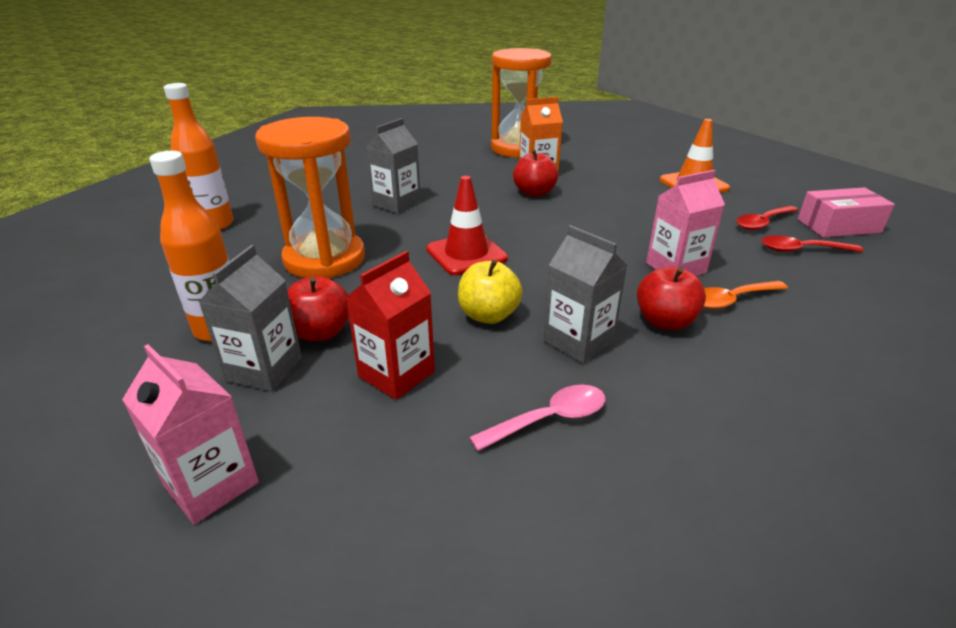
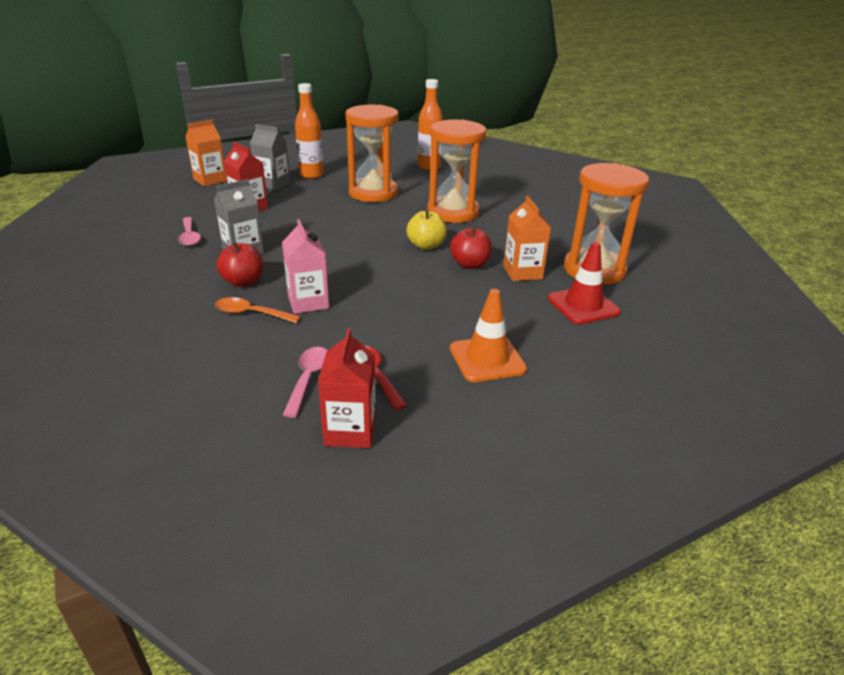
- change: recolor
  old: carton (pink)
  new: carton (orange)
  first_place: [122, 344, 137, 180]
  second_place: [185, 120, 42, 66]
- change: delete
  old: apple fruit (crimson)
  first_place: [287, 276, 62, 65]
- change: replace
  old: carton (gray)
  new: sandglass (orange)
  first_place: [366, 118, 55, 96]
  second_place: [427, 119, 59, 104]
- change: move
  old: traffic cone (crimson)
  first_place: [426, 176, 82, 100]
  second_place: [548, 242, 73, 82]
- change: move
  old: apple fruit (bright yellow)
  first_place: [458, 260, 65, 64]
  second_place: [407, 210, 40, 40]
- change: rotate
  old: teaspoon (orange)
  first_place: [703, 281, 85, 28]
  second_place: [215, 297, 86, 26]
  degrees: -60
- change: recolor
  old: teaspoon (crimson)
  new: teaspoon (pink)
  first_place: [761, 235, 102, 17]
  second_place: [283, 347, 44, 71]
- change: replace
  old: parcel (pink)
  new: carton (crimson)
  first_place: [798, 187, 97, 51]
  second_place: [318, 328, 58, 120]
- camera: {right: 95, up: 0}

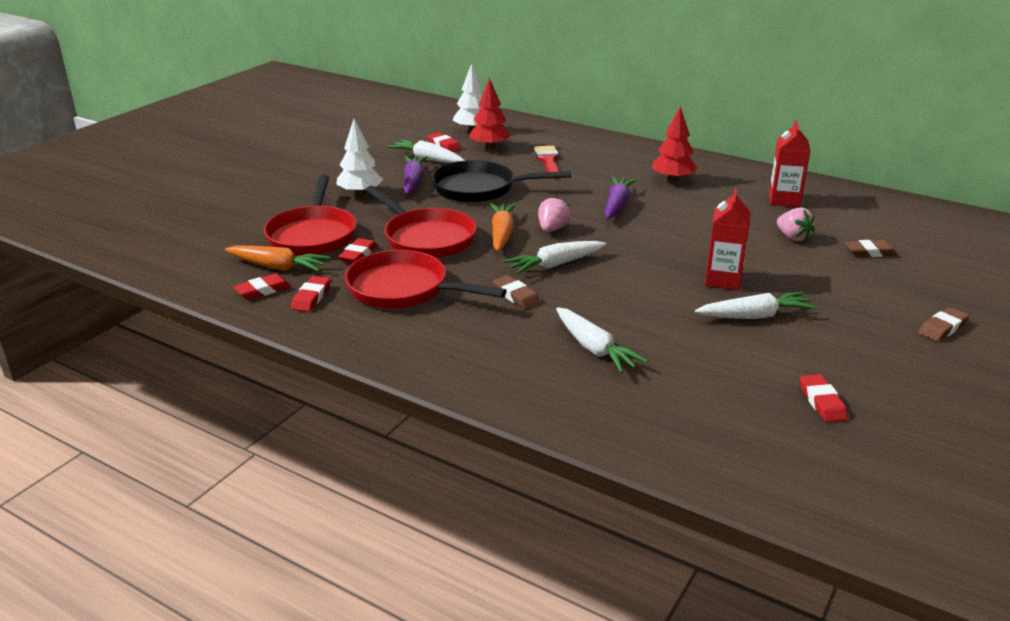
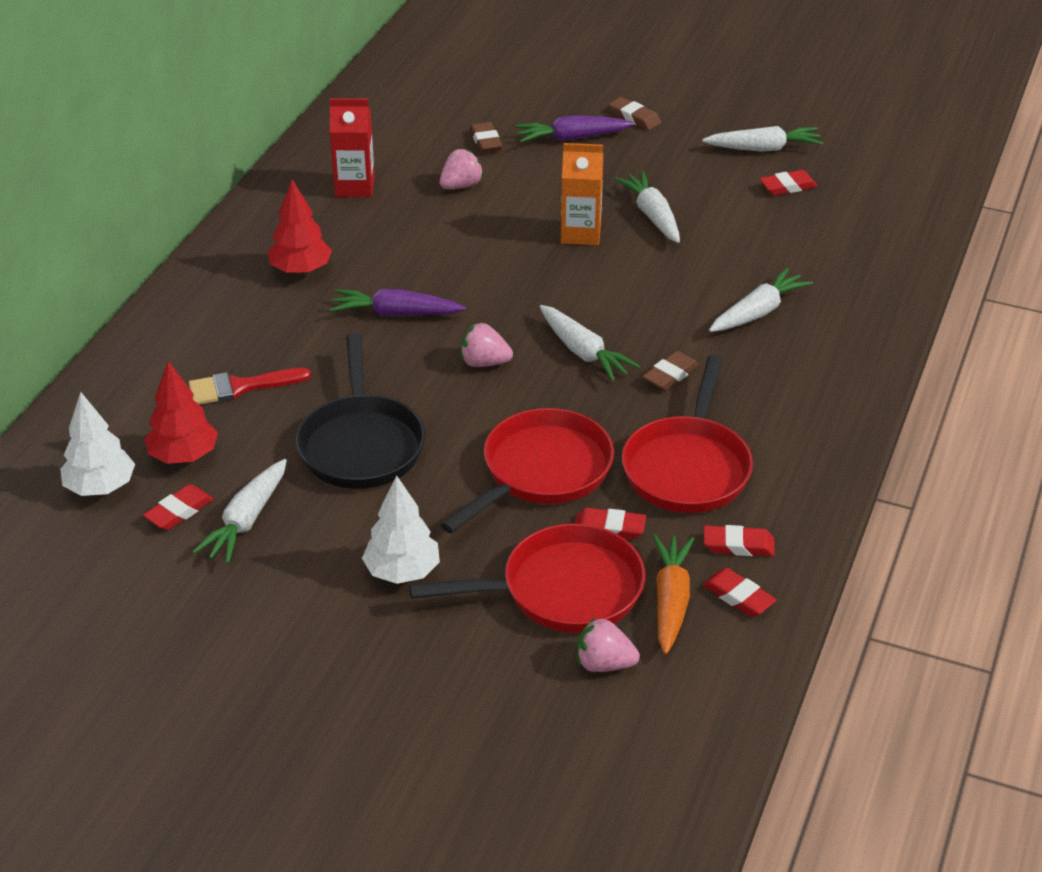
- change: move
  old: carrot (violet)
  first_place: [403, 156, 25, 38]
  second_place: [515, 115, 119, 28]
- change: delete
  old: carrot (orange)
  first_place: [490, 203, 26, 48]
- change: recolor
  old: carton (crimson)
  new: carton (orange)
  first_place: [705, 188, 46, 102]
  second_place: [561, 143, 42, 102]
- change: insert
  new: strawberry (pink)
  second_place: [577, 618, 63, 54]
- change: insert
  new: carrot (white)
  second_place: [702, 126, 122, 25]
- camera: {right: -100, up: 10}

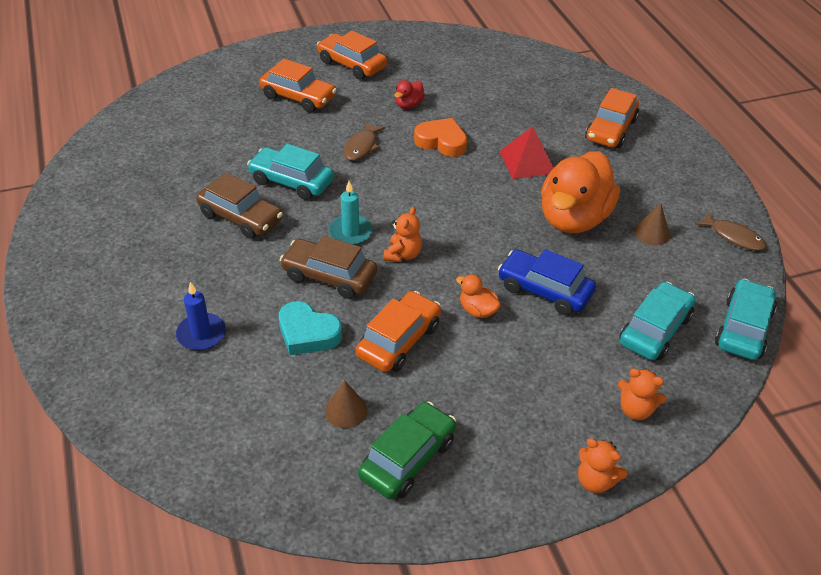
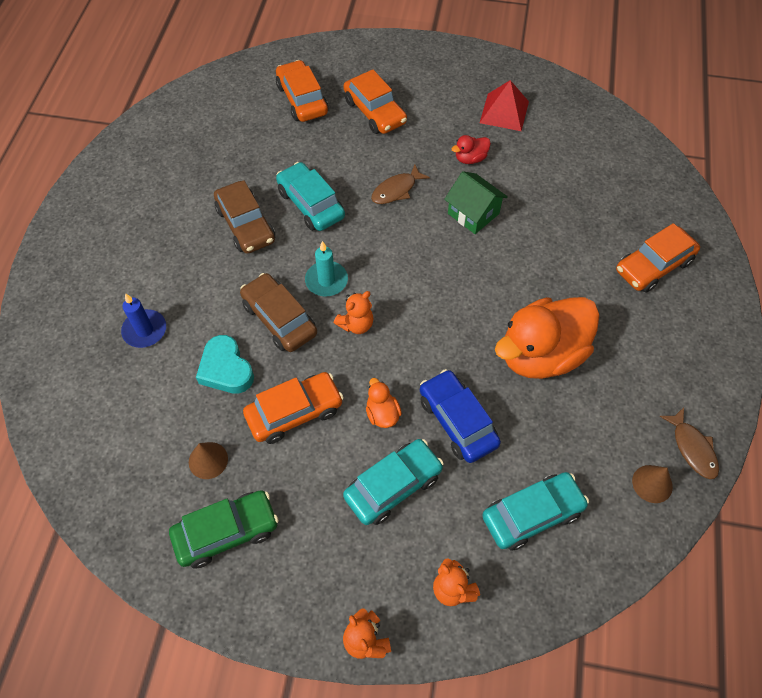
- change: move
  old: automobile (orange)
  first_place: [317, 31, 70, 49]
  second_place: [276, 60, 52, 62]
- change: replace
  old: heart (orange)
  new: toy house (leaf-green)
  first_place: [414, 118, 53, 39]
  second_place: [444, 171, 64, 63]
- change: move
  old: pyramid (crimson)
  first_place: [499, 126, 55, 53]
  second_place: [480, 80, 49, 51]
- change: move
  old: cone shape (brown)
  first_place: [634, 203, 36, 43]
  second_place: [632, 465, 41, 38]
- change: move
  old: automobile (teal)
  first_place: [715, 279, 62, 81]
  second_place: [343, 439, 101, 86]
- camera: {right: 30, up: 15}

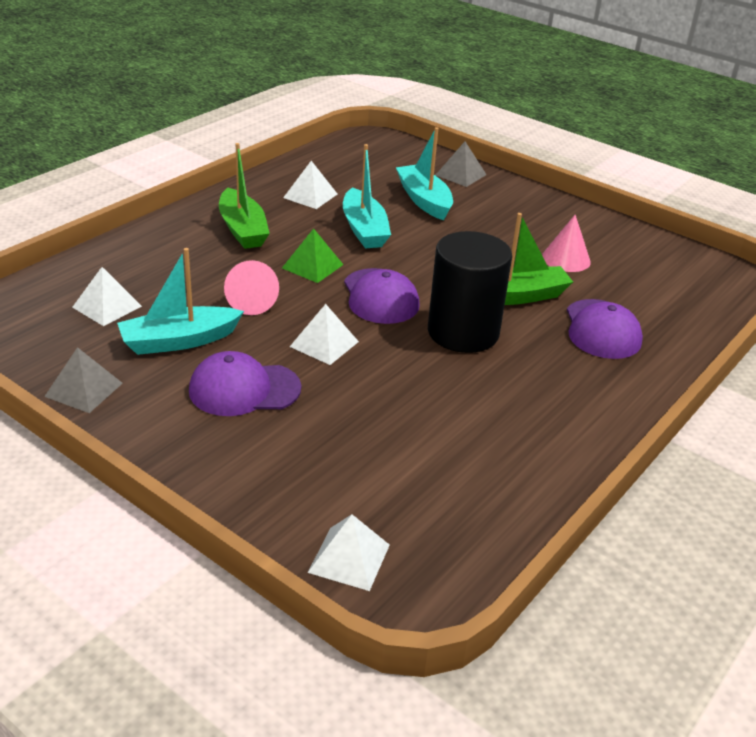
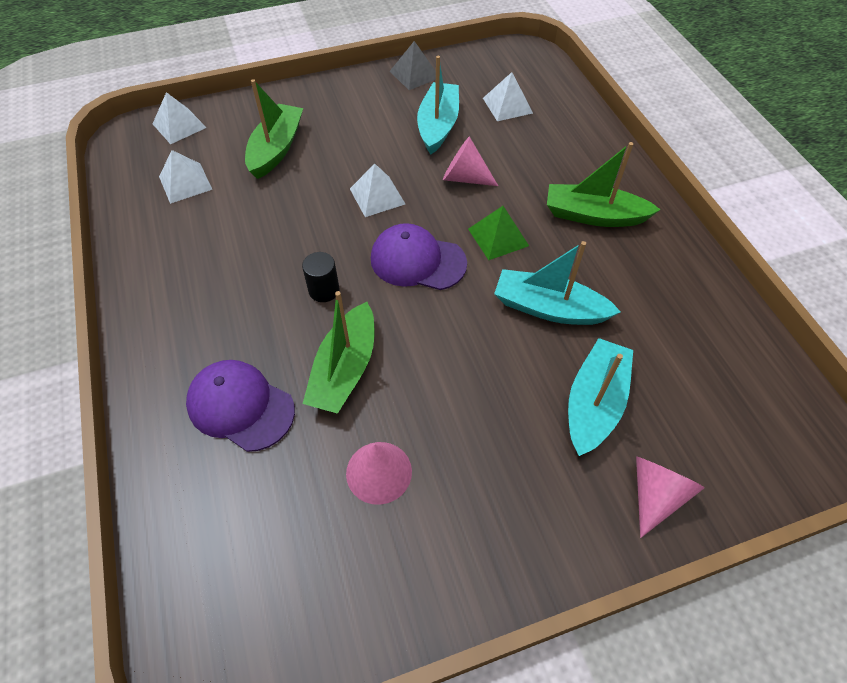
- change: delete
  old: cap (violet)
  first_place: [189, 351, 112, 65]
- change: move
  old: pyramid (white)
  first_place: [283, 161, 54, 48]
  second_place: [159, 150, 54, 54]
- change: rotate
  old: boat (teal)
  first_place: [396, 127, 57, 93]
  second_place: [568, 338, 65, 118]
  degrees: -75
- change: resize
  old: cylinder shape (black)
  first_place: [428, 231, 84, 122]
  second_place: [302, 252, 37, 50]
  factor: 0.43
- change: replace
  old: pyramid (gray)
  new: cone shape (pink)
  first_place: [436, 142, 51, 45]
  second_place: [636, 456, 69, 82]
- change: insert
  new: boat (leaf-green)
  second_place: [245, 79, 58, 100]
- camera: {right: 125, up: 20}

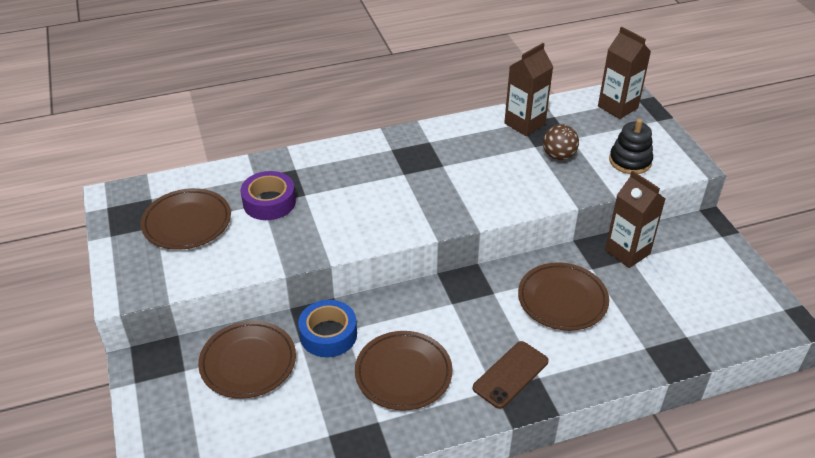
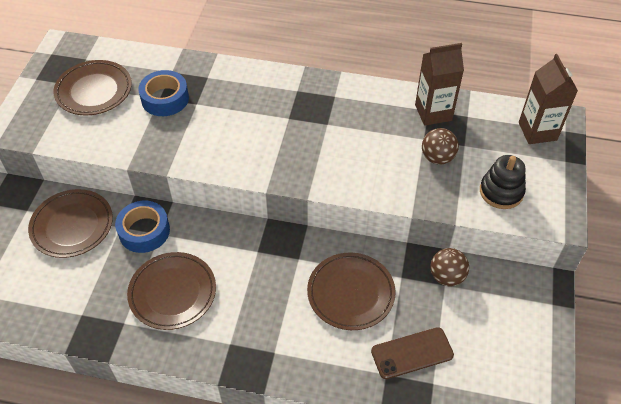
- change: recolor
  old: tape (violet)
  new: tape (royal blue)
  first_place: [241, 171, 55, 49]
  second_place: [138, 70, 51, 46]
- change: move
  old: smartphone (brown)
  first_place: [473, 341, 76, 68]
  second_place: [371, 327, 83, 52]
- change: replace
  old: carton (brown)
  new: sphere (brown)
  first_place: [605, 171, 60, 97]
  second_place: [430, 248, 39, 38]
- camera: {right: 30, up: 10}

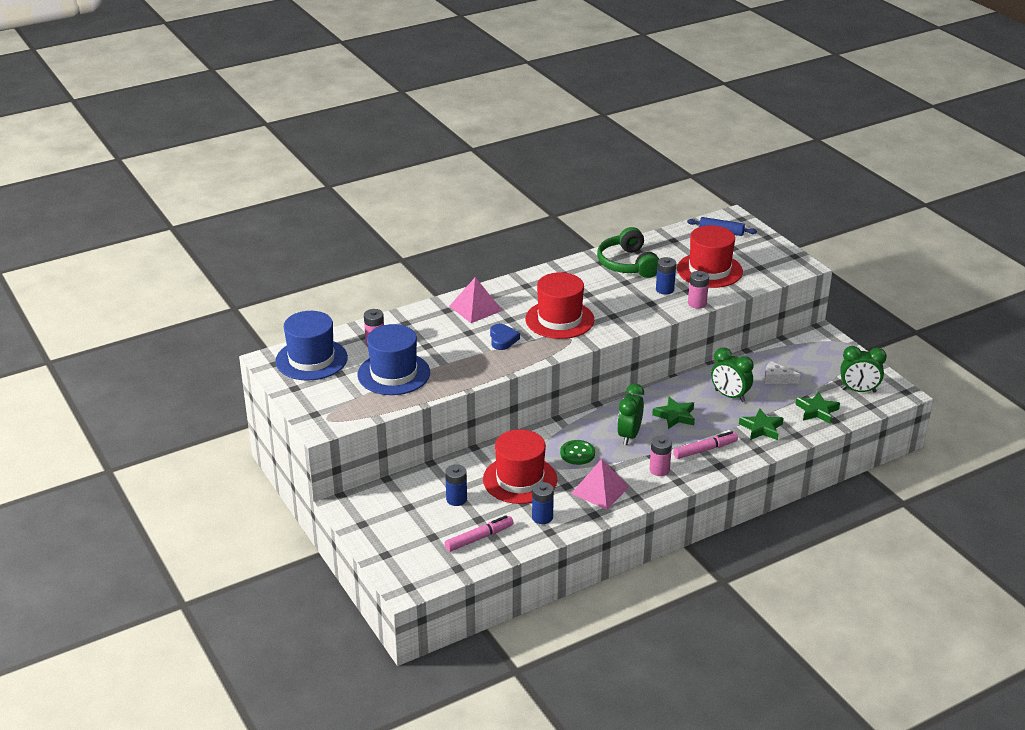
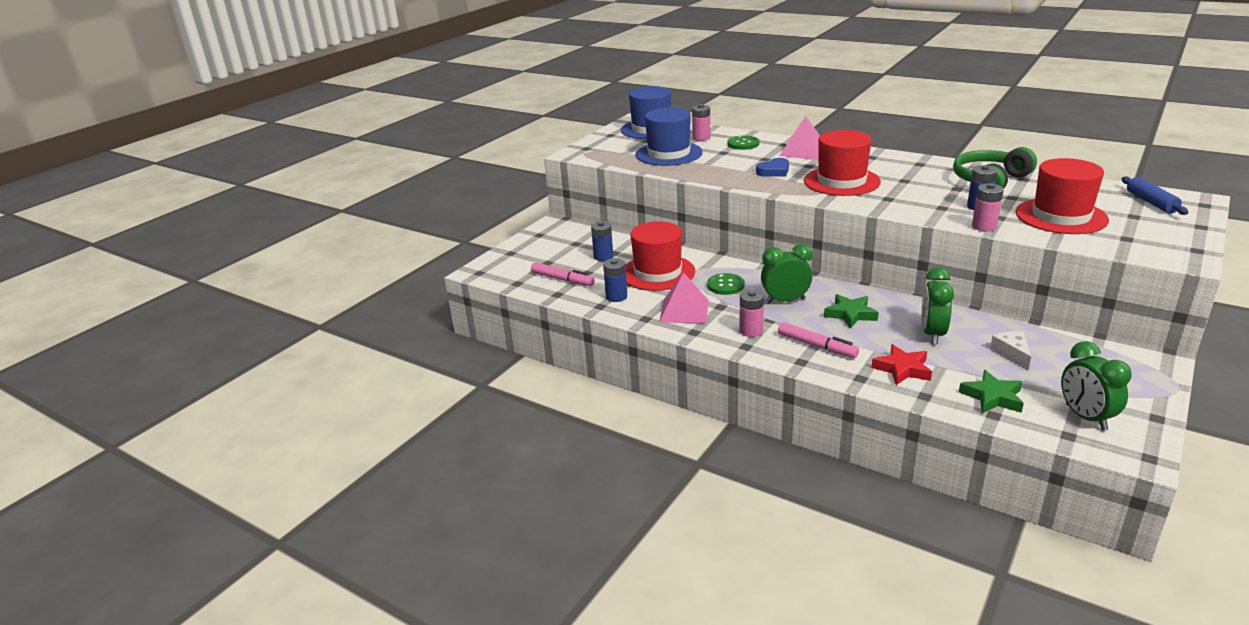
- change: recolor
  old: five-pointed star (leaf-green)
  new: five-pointed star (crimson)
  first_place: [739, 408, 45, 32]
  second_place: [871, 344, 61, 41]
- change: insert
  new: sewing button (leaf-green)
  second_place: [728, 136, 31, 14]
- camera: {right: 65, up: -5}

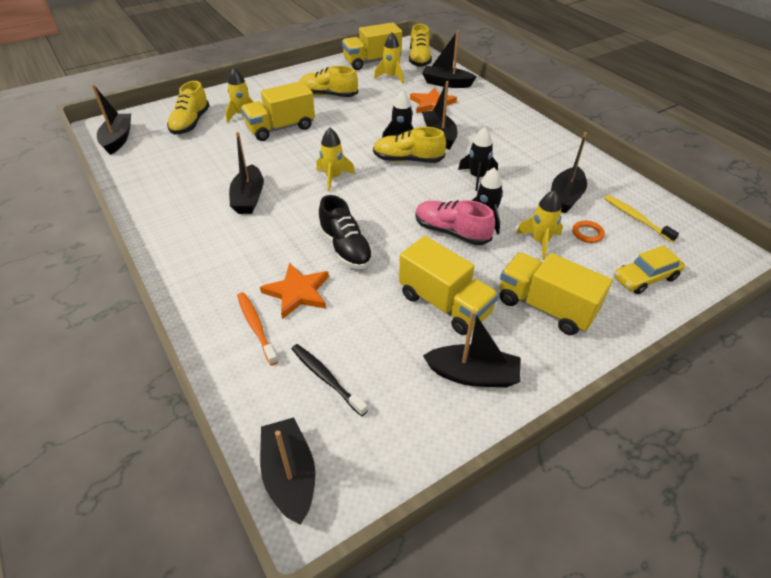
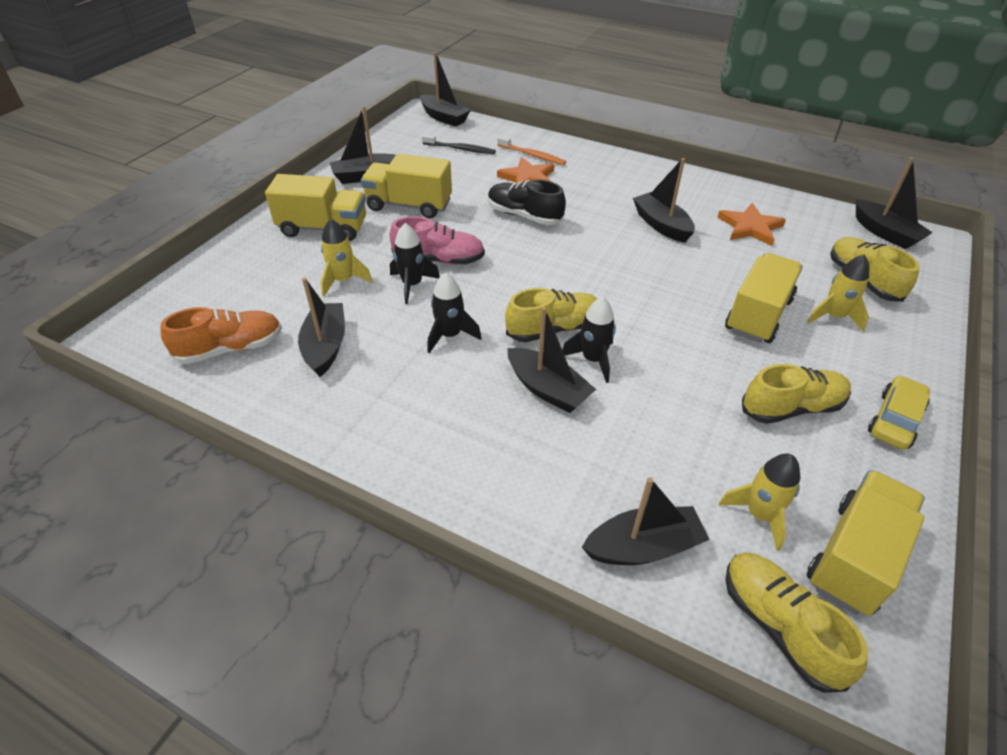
- change: delete
  old: spaceship (bright yellow)
  first_place: [316, 128, 39, 64]
- change: move
  old: five-pointed star (orange)
  first_place: [410, 87, 47, 26]
  second_place: [717, 203, 69, 43]
- change: delete
  old: hoop (orange)
  first_place: [572, 221, 33, 22]
- change: replace
  old: dental brush (bright yellow)
  new: sneaker (orange)
  first_place: [604, 195, 75, 47]
  second_place: [160, 307, 122, 57]
- change: move
  old: automobile (bright yellow)
  first_place: [614, 245, 71, 49]
  second_place: [868, 375, 62, 75]
- camera: {right: 150, up: 0}

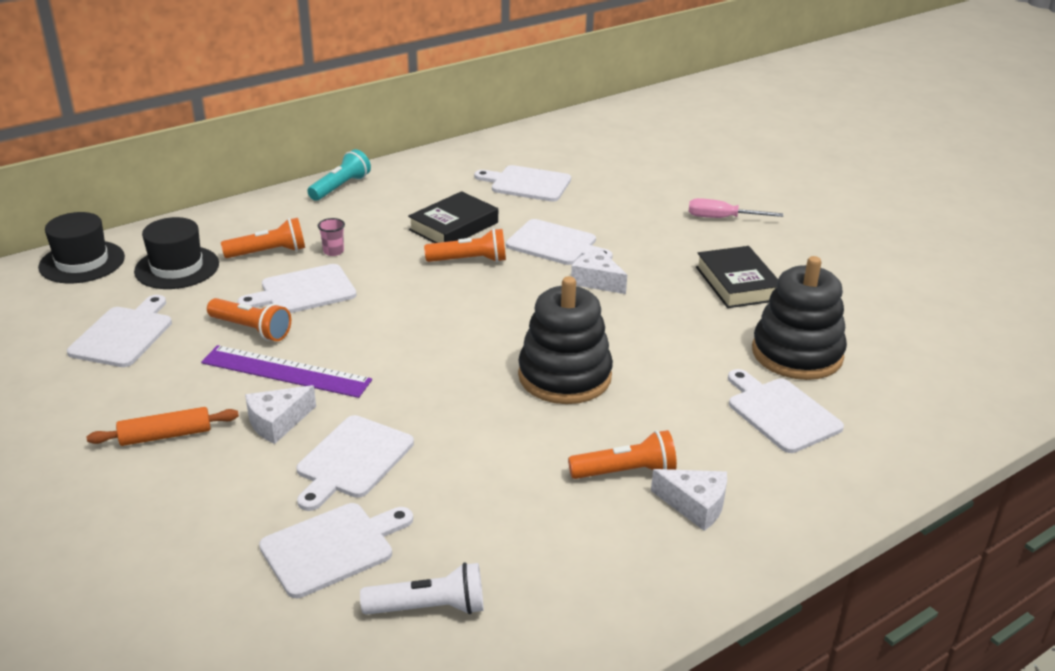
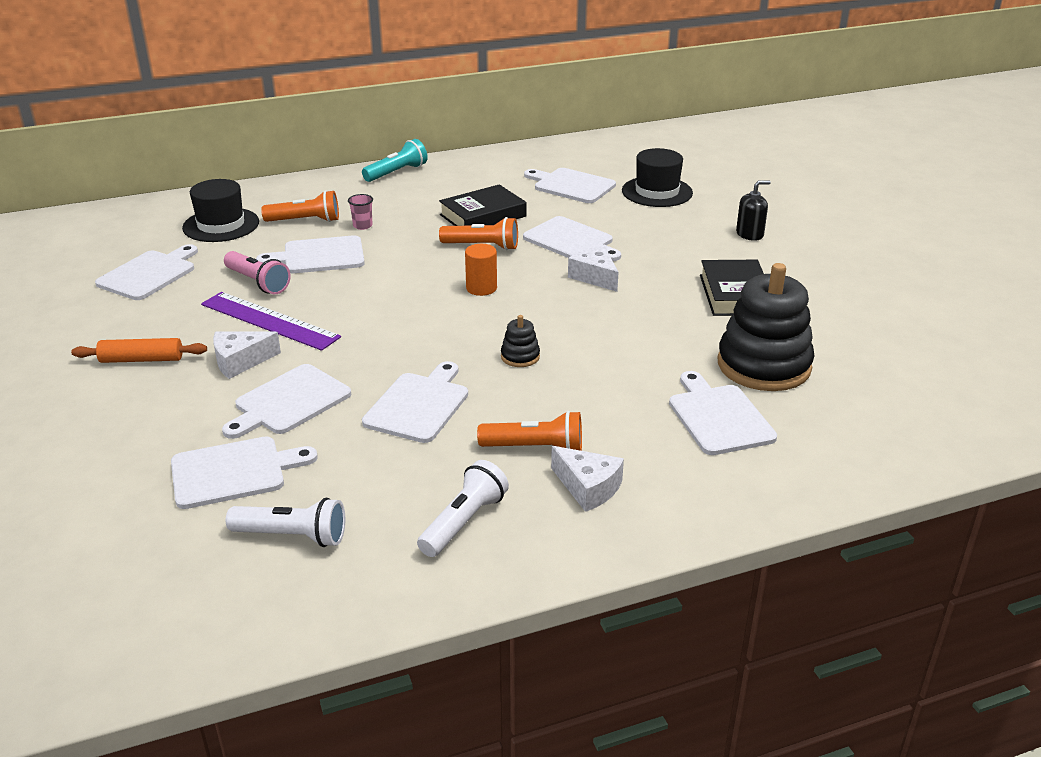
- change: move
  old: hat (black)
  first_place: [38, 212, 87, 71]
  second_place: [622, 148, 71, 59]
- change: recolor
  old: torch (orange)
  new: torch (pink)
  first_place: [207, 298, 84, 43]
  second_place: [224, 251, 67, 43]
- change: resize
  old: stacking toy (black)
  first_place: [518, 276, 95, 128]
  second_place: [501, 315, 39, 52]
  factor: 0.43
- change: replace
  old: screwdriver (pink)
  new: pump bottle (black)
  first_place: [688, 198, 95, 20]
  second_place: [736, 180, 35, 61]
- change: insert
  new: bread board (white)
  second_place: [362, 361, 106, 82]
- change: insert
  new: torch (white)
  second_place: [417, 460, 92, 97]
- change: insert
  new: cylinder shape (orange)
  second_place: [465, 244, 32, 52]
- camera: {right: 15, up: 0}

